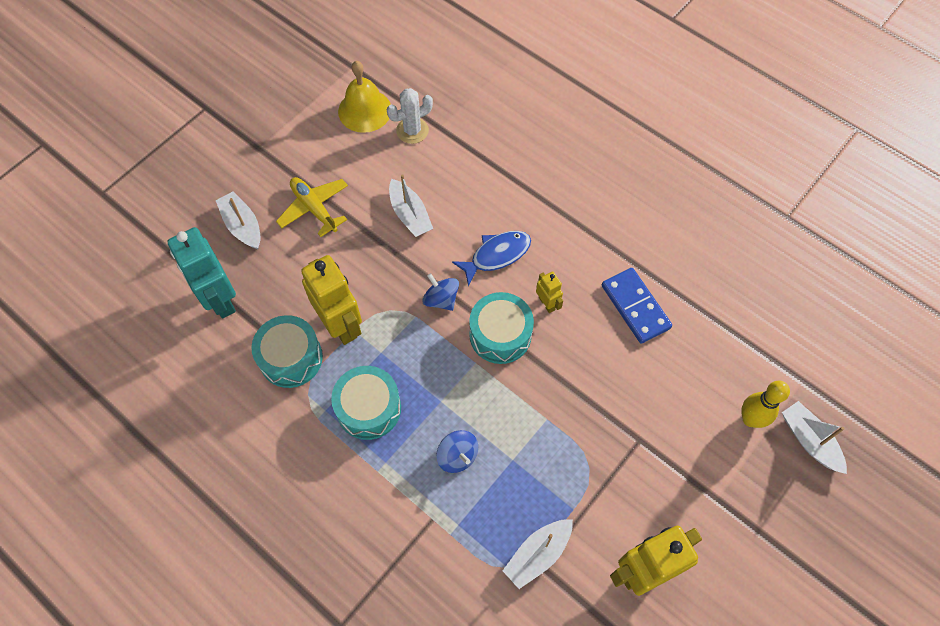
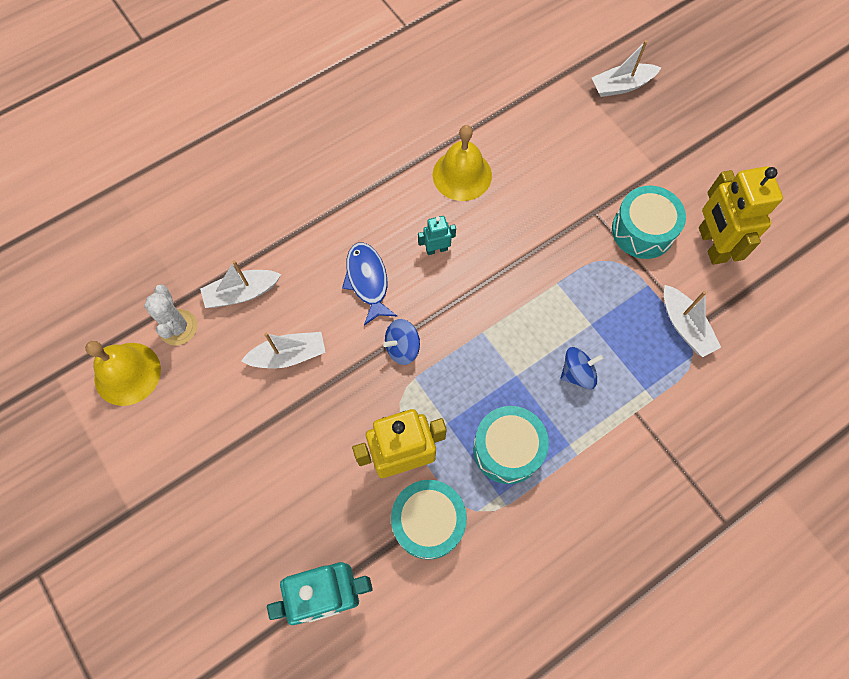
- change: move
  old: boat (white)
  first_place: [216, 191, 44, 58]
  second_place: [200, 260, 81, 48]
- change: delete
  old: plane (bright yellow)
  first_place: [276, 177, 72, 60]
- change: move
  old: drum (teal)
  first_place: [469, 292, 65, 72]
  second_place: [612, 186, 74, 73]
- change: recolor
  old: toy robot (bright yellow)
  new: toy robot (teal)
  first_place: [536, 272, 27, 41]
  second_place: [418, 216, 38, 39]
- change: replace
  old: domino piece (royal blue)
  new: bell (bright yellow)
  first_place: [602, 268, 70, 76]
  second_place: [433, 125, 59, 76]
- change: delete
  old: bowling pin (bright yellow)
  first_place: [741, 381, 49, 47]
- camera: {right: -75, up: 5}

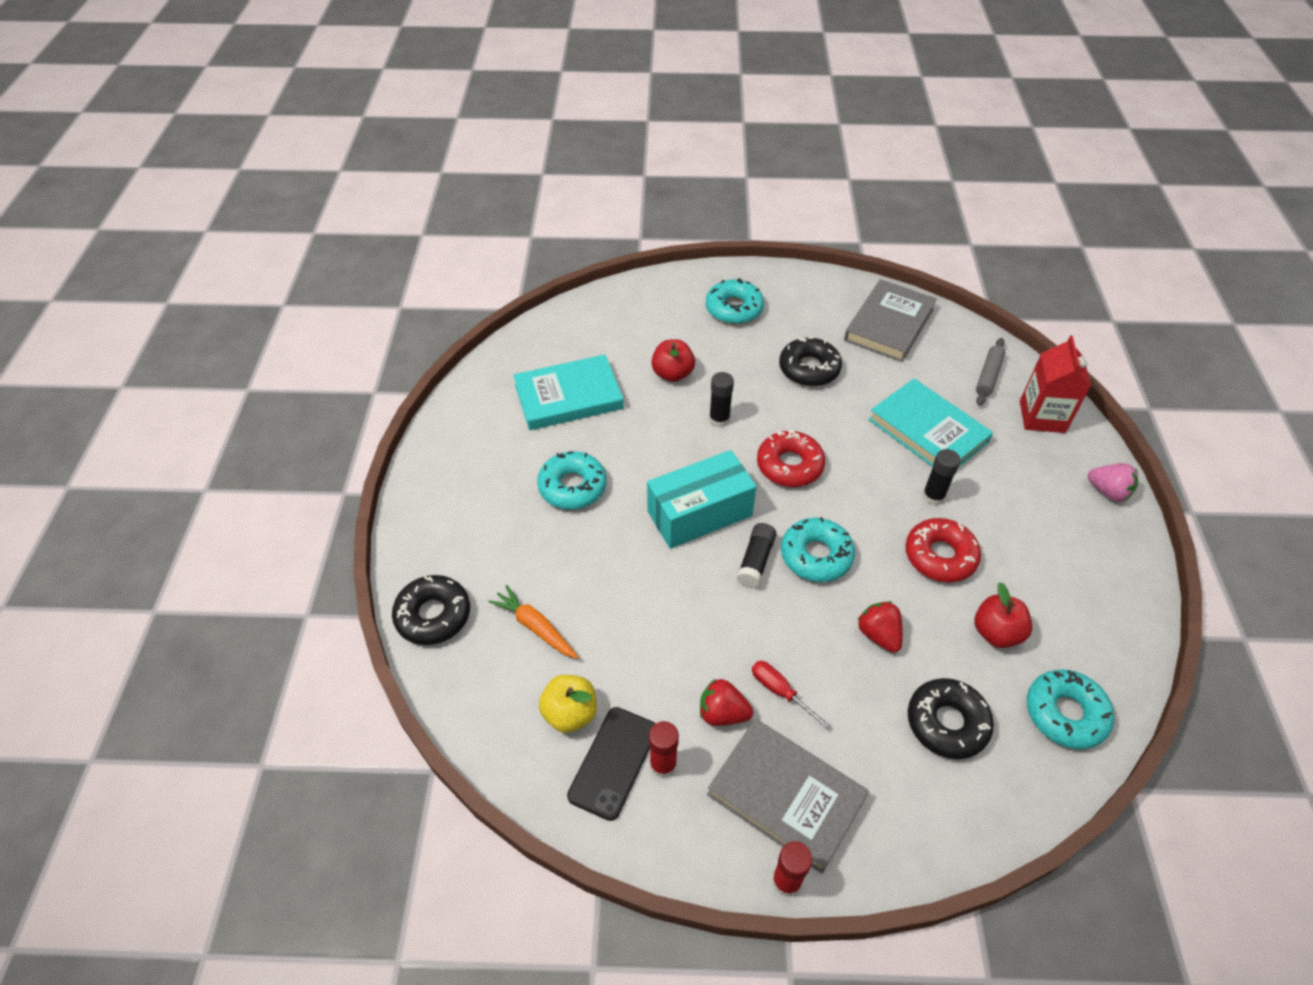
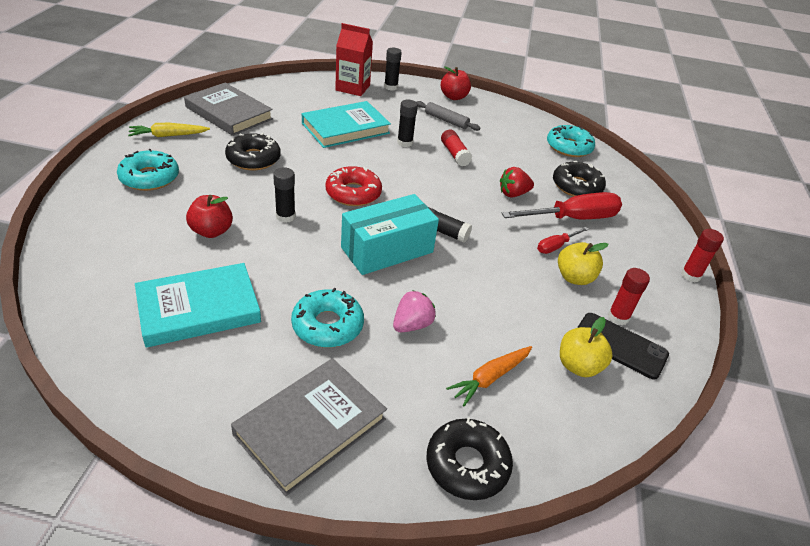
- change: rotate
  old: hardcover (teal)
  first_place: [513, 354, 111, 76]
  second_place: [135, 263, 126, 85]
  degrees: 75
- change: rotate
  old: parcel (teal)
  first_place: [647, 450, 110, 99]
  second_place: [341, 194, 98, 81]
  degrees: 75
- change: replace
  old: strawberry (crimson)
  new: apple fruit (bright yellow)
  first_place: [700, 679, 53, 47]
  second_place: [558, 242, 51, 43]
- change: move
  old: hardcover (gray)
  first_place: [707, 719, 162, 155]
  second_place: [231, 358, 156, 138]
- change: delete
  old: glazed donut (teal)
  first_place: [781, 517, 74, 65]
- change: replace
  old: glazed donut (crimson)
  new: glue stick (crimson)
  first_place: [905, 518, 76, 65]
  second_place: [441, 129, 31, 38]
- change: move
  old: apple fruit (crimson)
  first_place: [975, 582, 57, 66]
  second_place: [441, 66, 30, 34]
- change: move
  old: pastry roller (gray)
  first_place: [976, 338, 29, 68]
  second_place: [416, 101, 64, 30]
- change: move
  old: strawberry (pink)
  first_place: [1088, 463, 50, 39]
  second_place: [393, 290, 43, 42]
- change: insert
  new: carrot (bright yellow)
  second_place: [128, 123, 82, 14]
- change: insert
  new: glue stick (black)
  second_place: [384, 48, 18, 43]
- change: insert
  new: screwdriver (crimson)
  second_place: [502, 192, 120, 27]
- camera: {right: -85, up: -10}

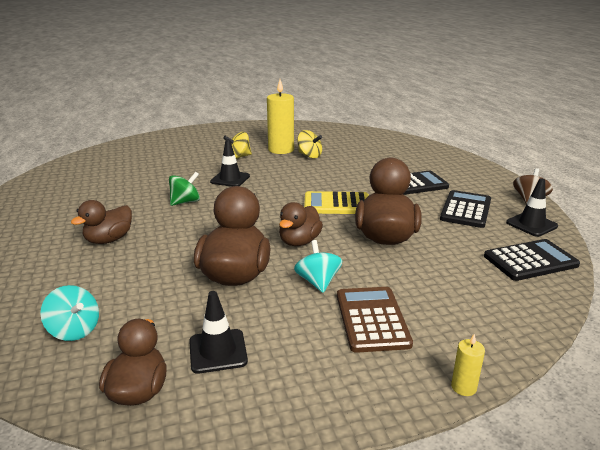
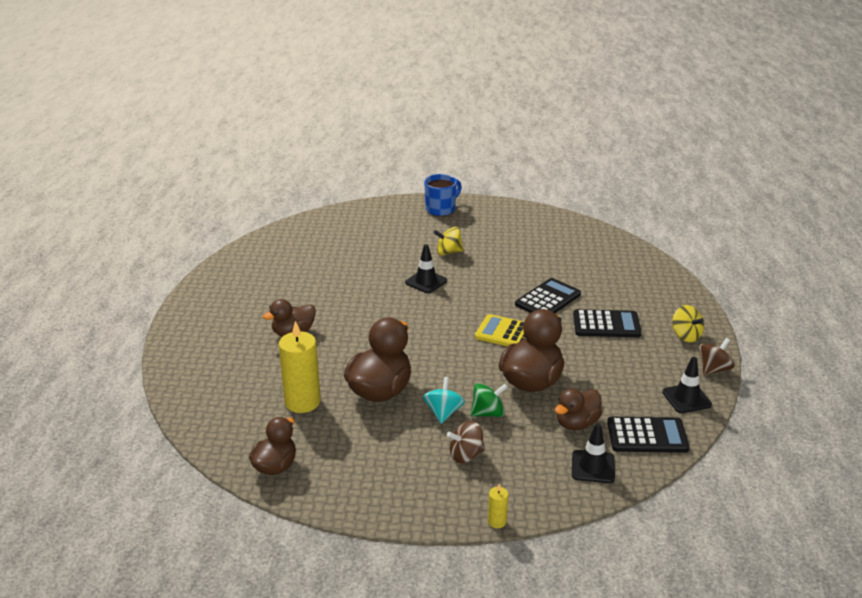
- change: delete
  old: toy top (teal)
  first_place: [40, 285, 59, 56]
- change: move
  old: toy top (leaf-green)
  first_place: [169, 172, 31, 34]
  second_place: [471, 383, 37, 34]
- change: move
  old: traffic cone (black)
  first_place: [189, 291, 59, 83]
  second_place: [572, 423, 43, 60]
- change: move
  old: candle (bright yellow)
  first_place: [267, 79, 27, 75]
  second_place: [279, 321, 42, 92]
- change: move
  old: toy duck (brown)
  first_place: [279, 202, 44, 44]
  second_place: [555, 388, 47, 42]
- change: move
  old: toy top (bright yellow)
  first_place: [297, 130, 25, 28]
  second_place: [672, 305, 32, 37]
- change: replace
  old: calculator (brown)
  new: toy top (brown)
  first_place: [337, 287, 76, 66]
  second_place: [447, 421, 38, 42]
- change: move
  old: calculator (black)
  first_place: [440, 190, 51, 38]
  second_place: [515, 278, 66, 35]
- change: insert
  new: tea mug (royal blue)
  second_place: [424, 174, 38, 42]
- camera: {right: 20, up: 5}

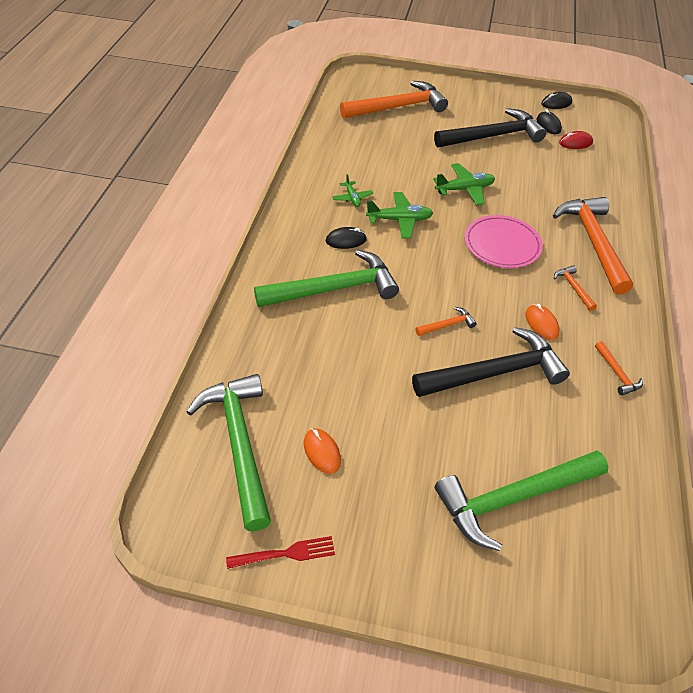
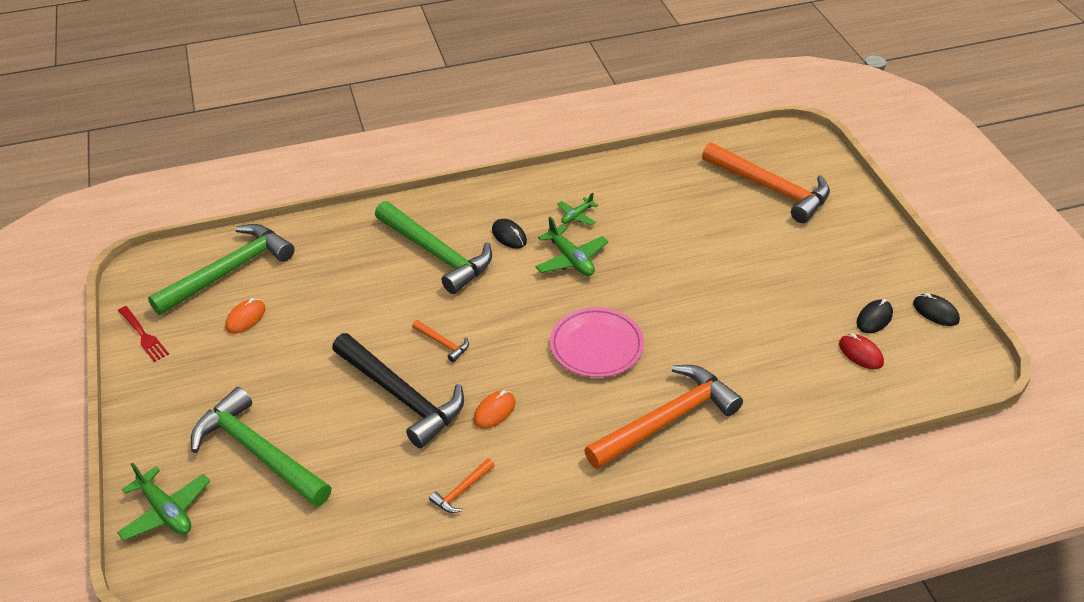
- change: move
  old: plane (leaf-green)
  first_place: [433, 163, 62, 42]
  second_place: [117, 462, 93, 79]
- change: delete
  old: hammer (black)
  first_place: [434, 108, 112, 40]
- change: delete
  old: hammer (orange)
  first_place: [554, 265, 43, 46]
- camera: {right: 65, up: -5}

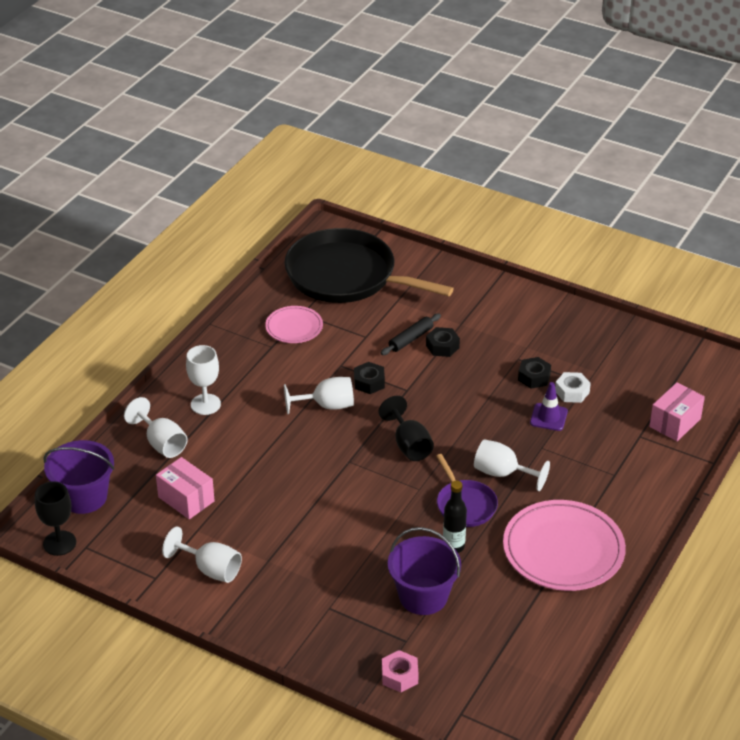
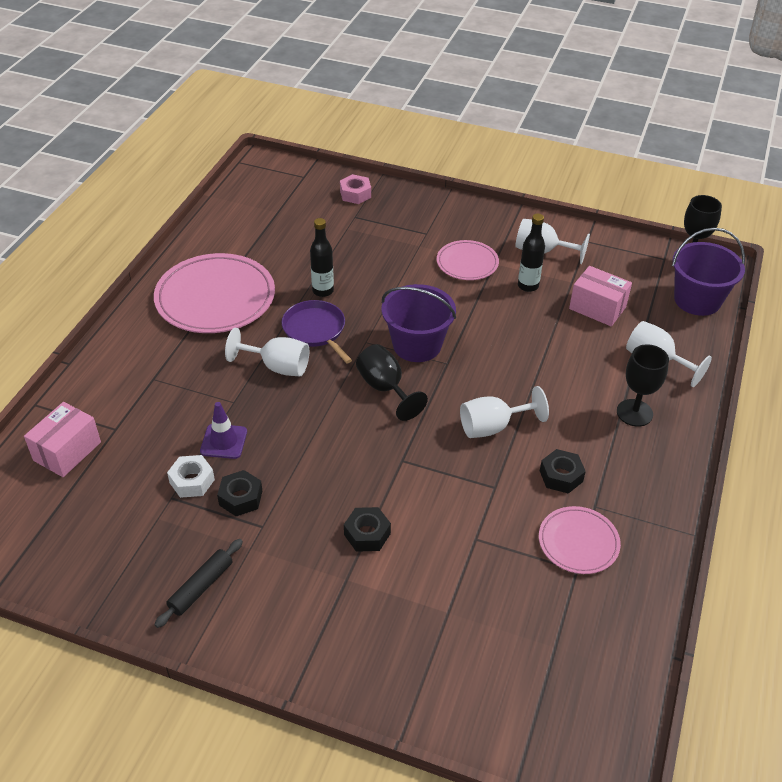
- change: recolor
  old: wine glass (white)
  new: wine glass (black)
  first_place: [186, 345, 35, 70]
  second_place: [617, 344, 52, 83]
- change: delete
  old: pan (black)
  first_place: [284, 228, 170, 75]
- change: move
  old: hex nut (black)
  first_place: [354, 362, 31, 32]
  second_place: [540, 449, 46, 45]
- change: move
  old: pastry roller (black)
  first_place: [381, 314, 60, 41]
  second_place: [154, 539, 89, 89]
- change: move
  old: bucket (violet)
  first_place: [388, 527, 73, 88]
  second_place: [382, 284, 74, 78]
- change: insert
  new: flat dish (pink)
  second_place: [437, 240, 62, 40]
- change: insert
  new: flask (black)
  second_place: [518, 214, 27, 78]
- camera: {right: 170, up: 5}

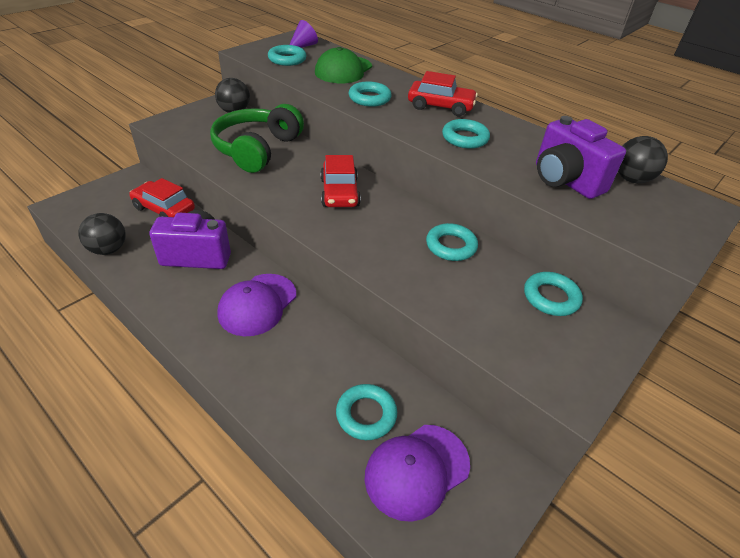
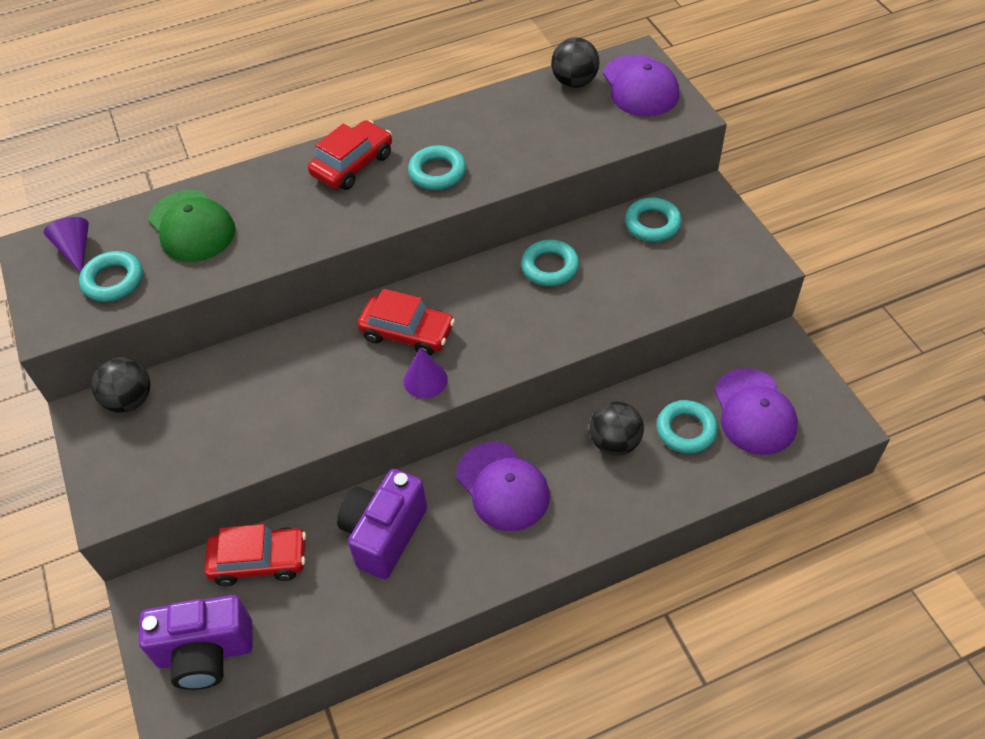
- change: move
  old: sphere (black)
  first_place: [79, 213, 47, 42]
  second_place: [589, 402, 55, 54]
- change: rotate
  old: automobile (crimson)
  first_place: [129, 178, 66, 39]
  second_place: [204, 524, 102, 62]
  degrees: -150
- change: delete
  old: headset (leaf-green)
  first_place: [210, 104, 94, 69]
- change: delete
  old: hoop (teal)
  first_place: [349, 81, 43, 26]
- change: move
  old: photo camera (violet)
  first_place: [536, 116, 90, 83]
  second_place: [139, 595, 114, 95]
- change: insert
  new: cone shape (violet)
  second_place: [404, 347, 44, 52]
- change: insert
  new: cap (violet)
  second_place: [603, 55, 76, 62]
- camera: {right: -60, up: 10}

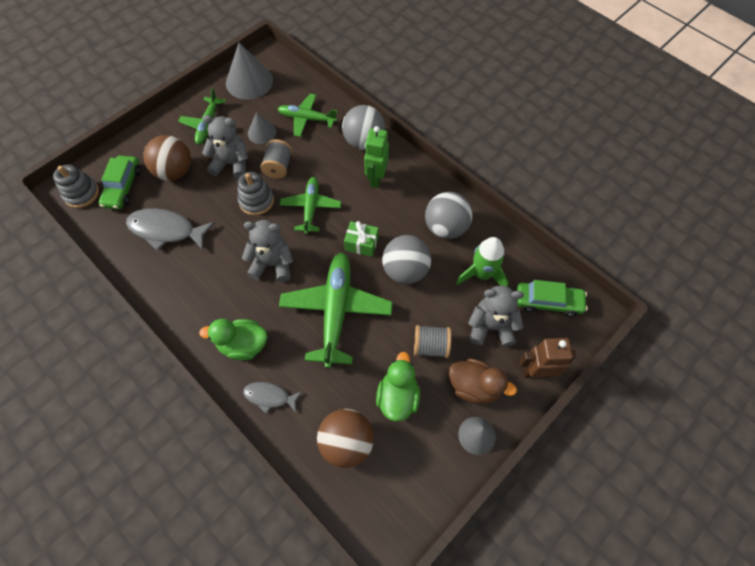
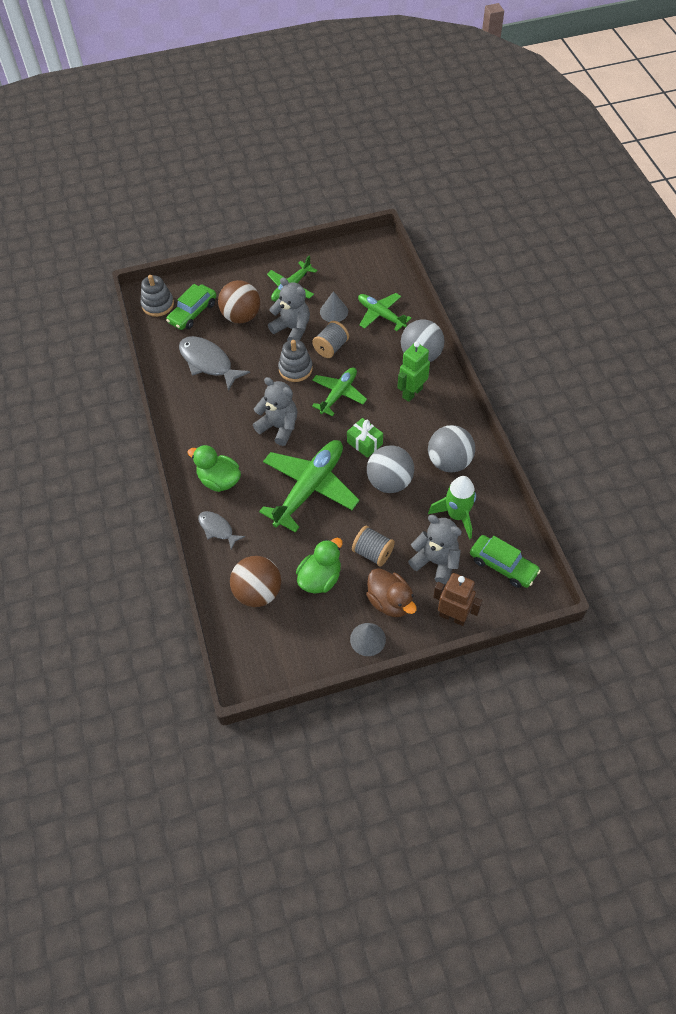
- change: delete
  old: cone shape (gray)
  first_place: [226, 43, 47, 57]
- camera: {right: 30, up: -5}

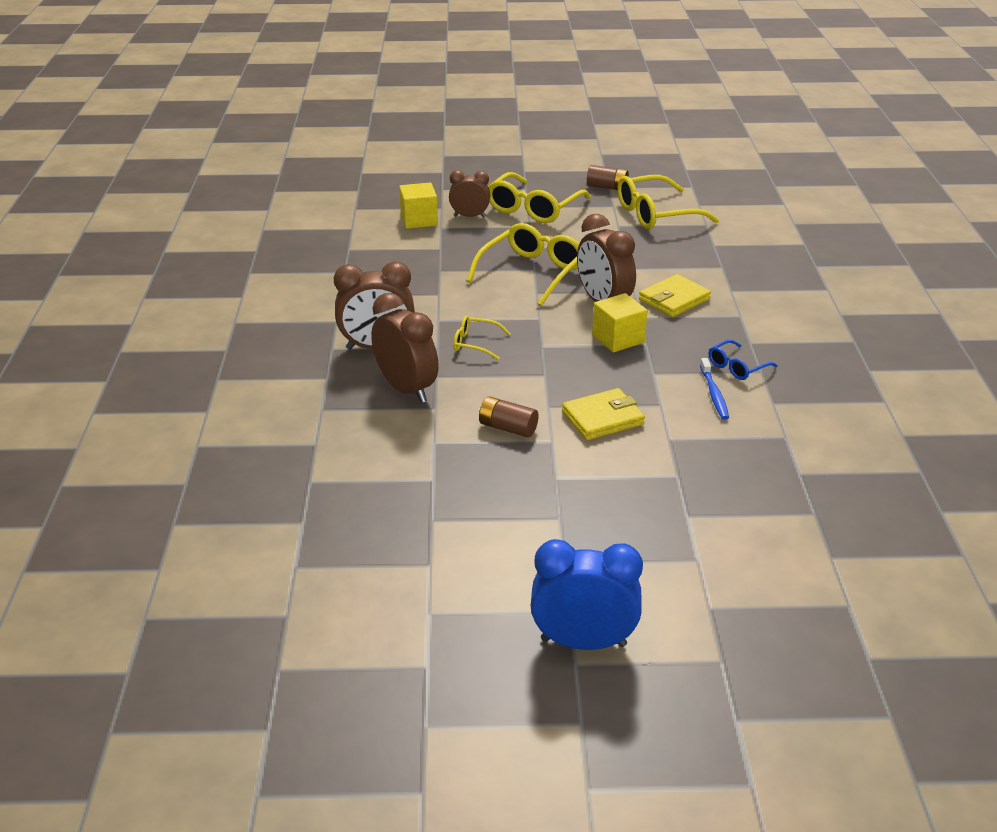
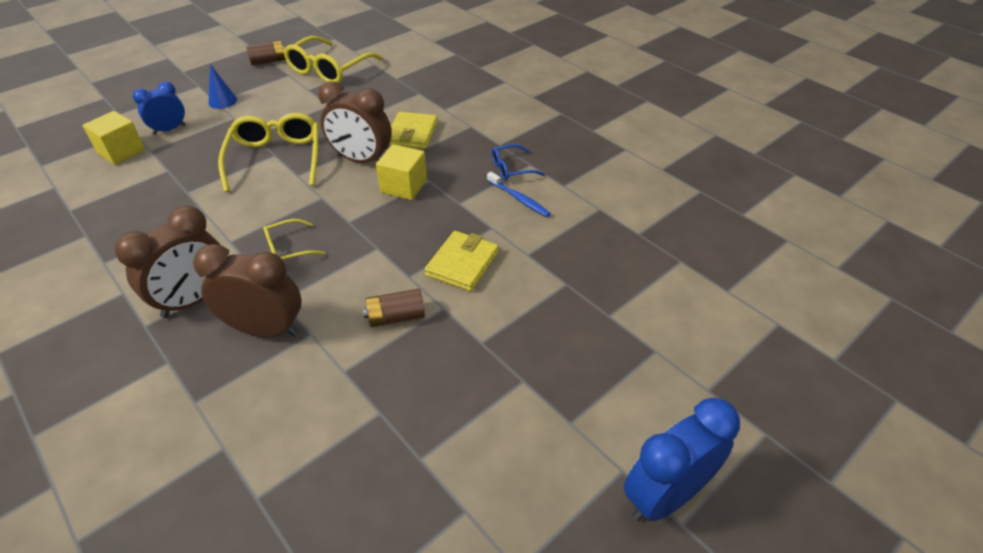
- change: recolor
  old: clock (brown)
  new: clock (royal blue)
  first_place: [449, 170, 41, 47]
  second_place: [133, 81, 53, 54]
- change: replace
  old: spectacles (bright yellow)
  new: cone shape (royal blue)
  first_place: [488, 172, 103, 51]
  second_place: [209, 64, 28, 45]
- change: rotate
  old: spectacles (royal blue)
  first_place: [708, 340, 70, 40]
  second_place: [492, 144, 53, 37]
  degrees: 60
- camera: {right: -40, up: 10}

